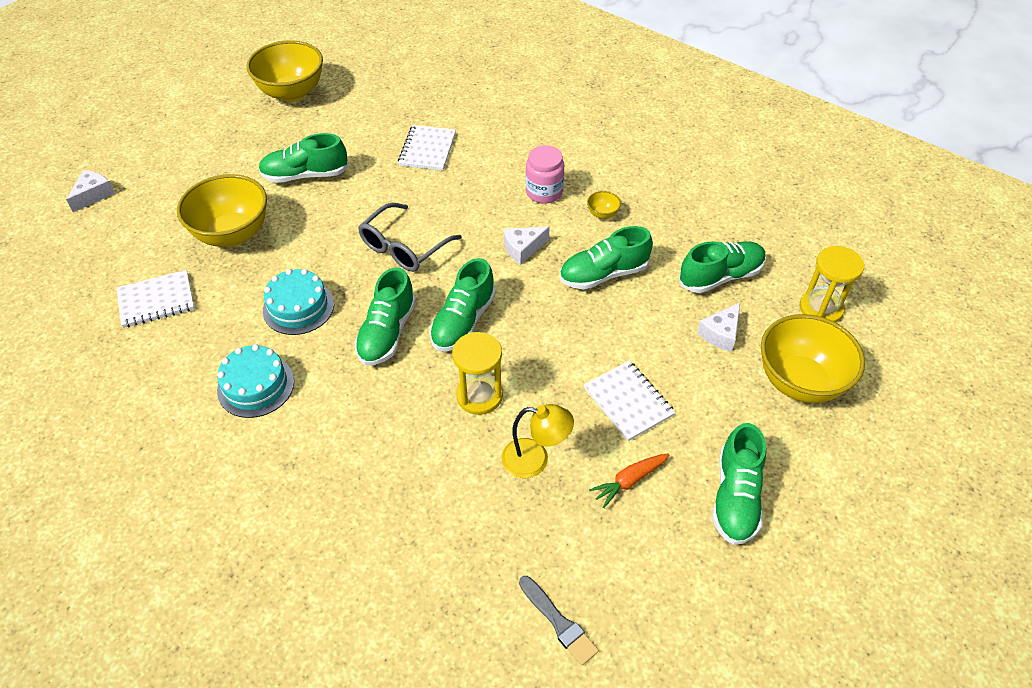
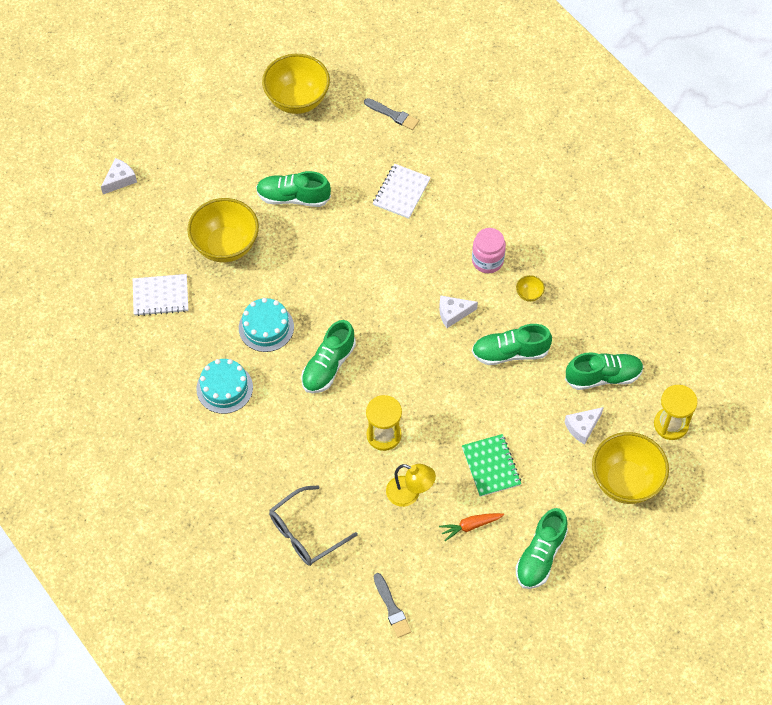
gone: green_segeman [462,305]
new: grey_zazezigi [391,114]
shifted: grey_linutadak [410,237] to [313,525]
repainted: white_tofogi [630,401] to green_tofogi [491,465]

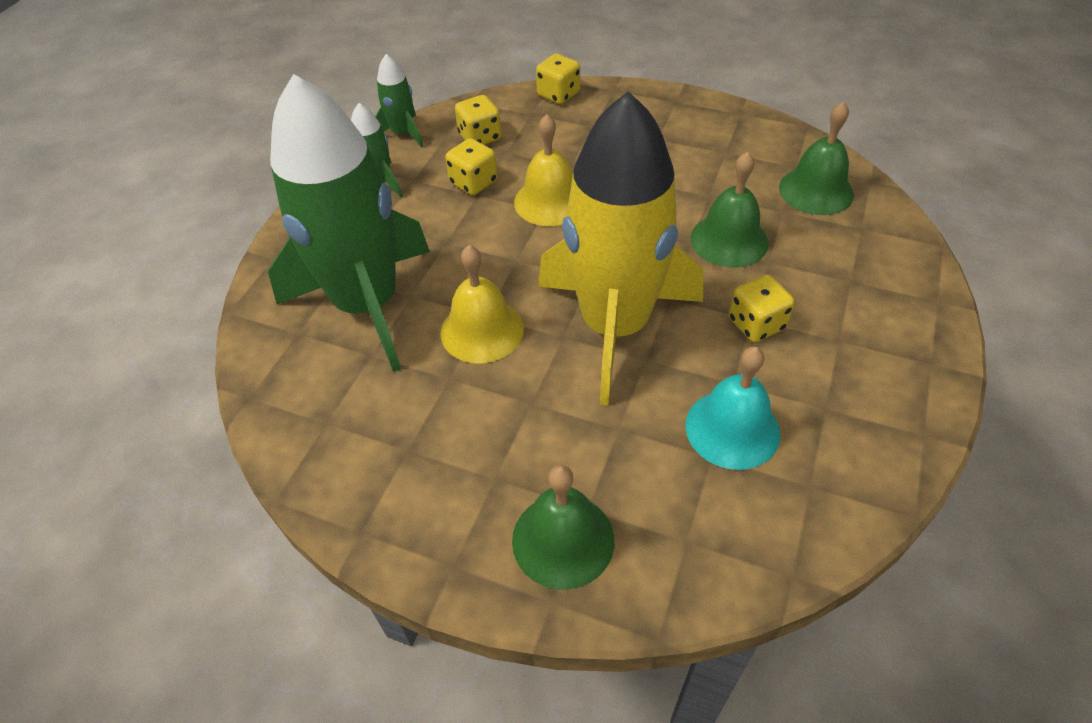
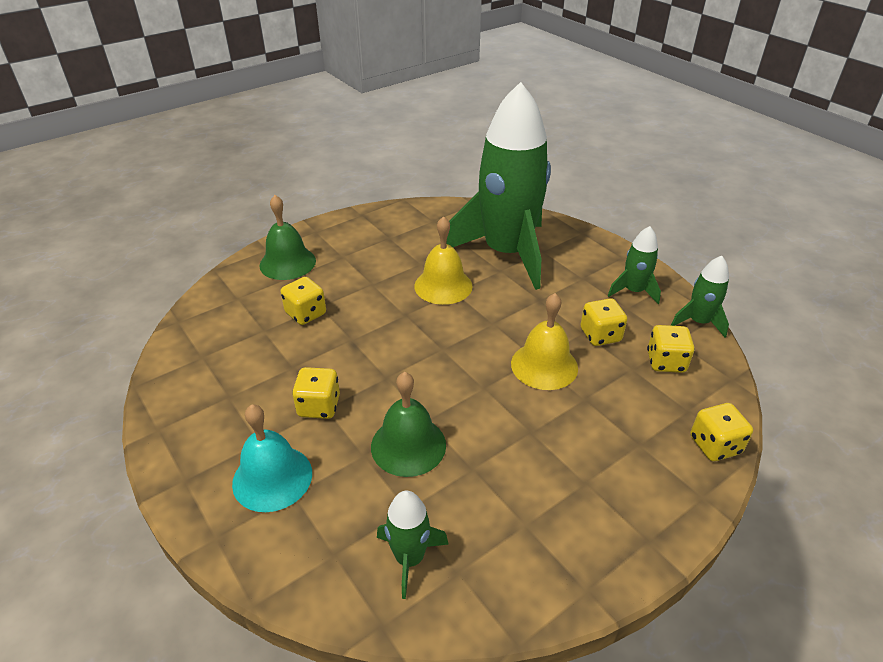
gone: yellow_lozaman [620,248]
new: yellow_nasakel [303,301]
shifted: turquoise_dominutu [732,408] to [272,458]
swapped: green_dominutu [816,158] to green_lozaman [413,544]

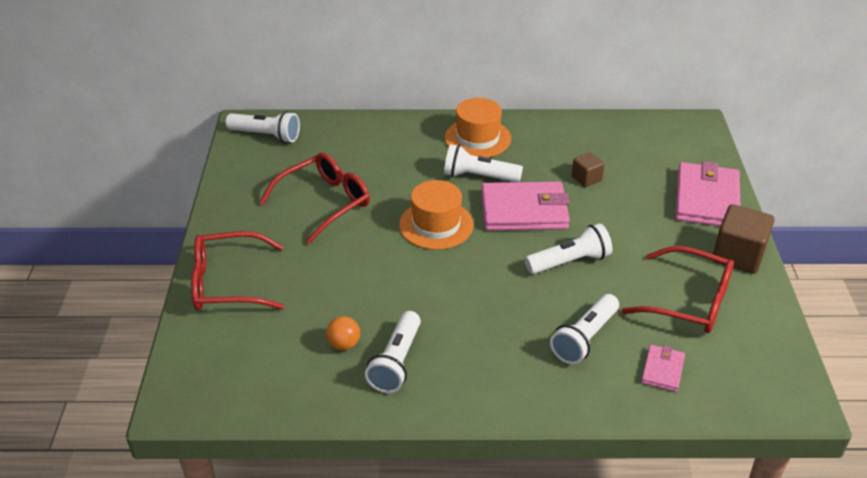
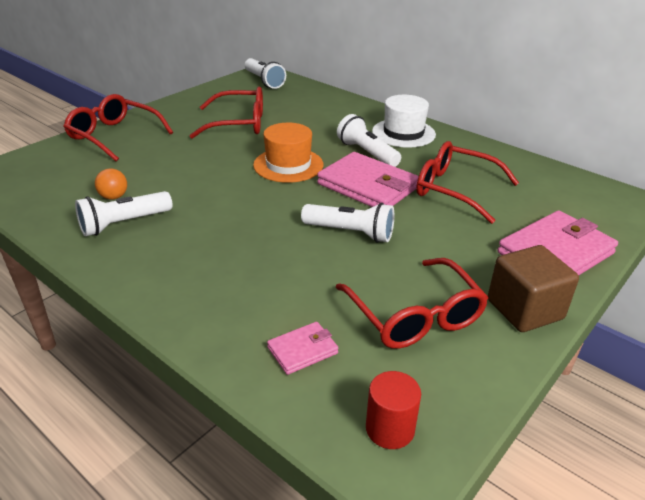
gone: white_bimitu [584,329]
new: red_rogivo [393,410]
swapped: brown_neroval [588,169] to red_linutadak [467,182]
repainted: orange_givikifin [477,128] to white_givikifin [404,121]

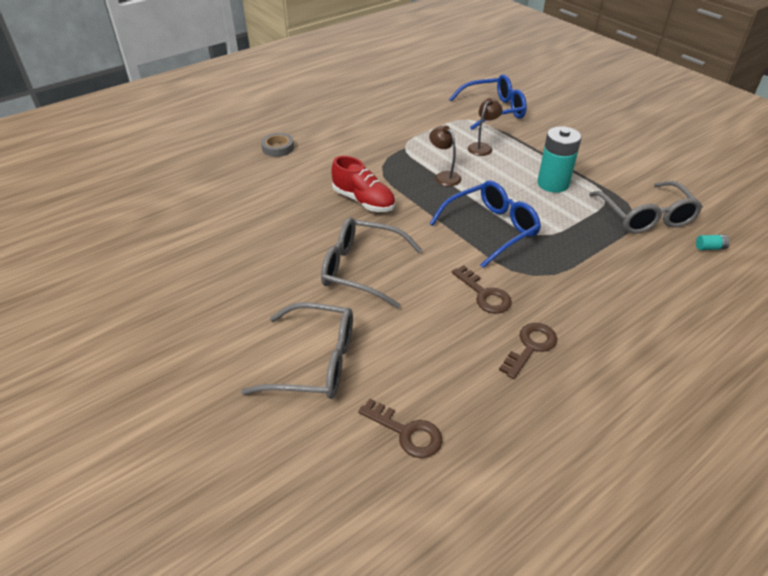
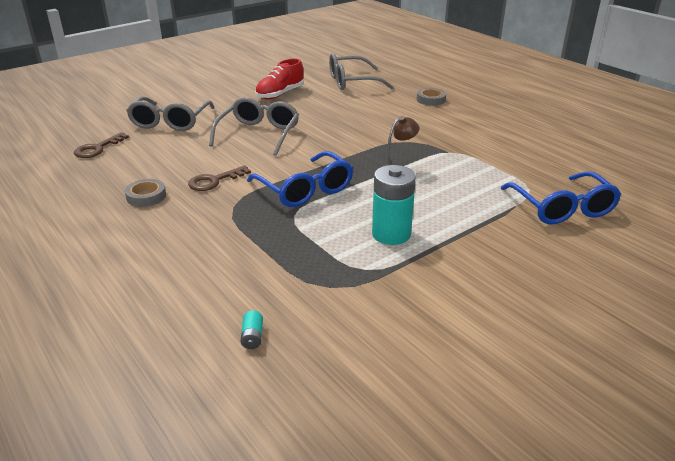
gone: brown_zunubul [485,127]
shifted: red_segeman [363,184] to [279,78]; grey_linutadak [646,207] to [361,71]
swapped: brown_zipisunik [528,351] to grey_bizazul [145,193]

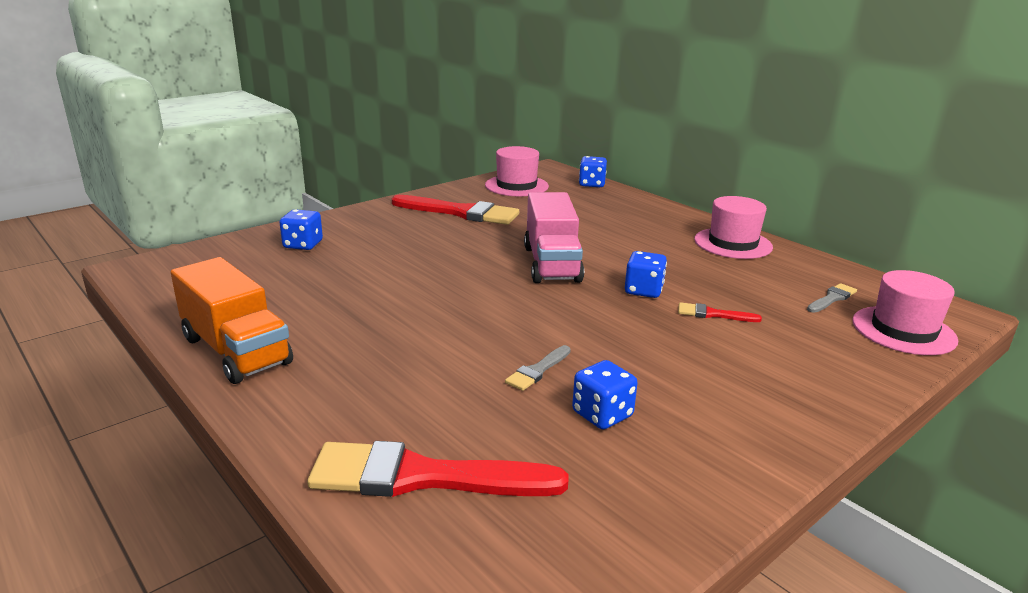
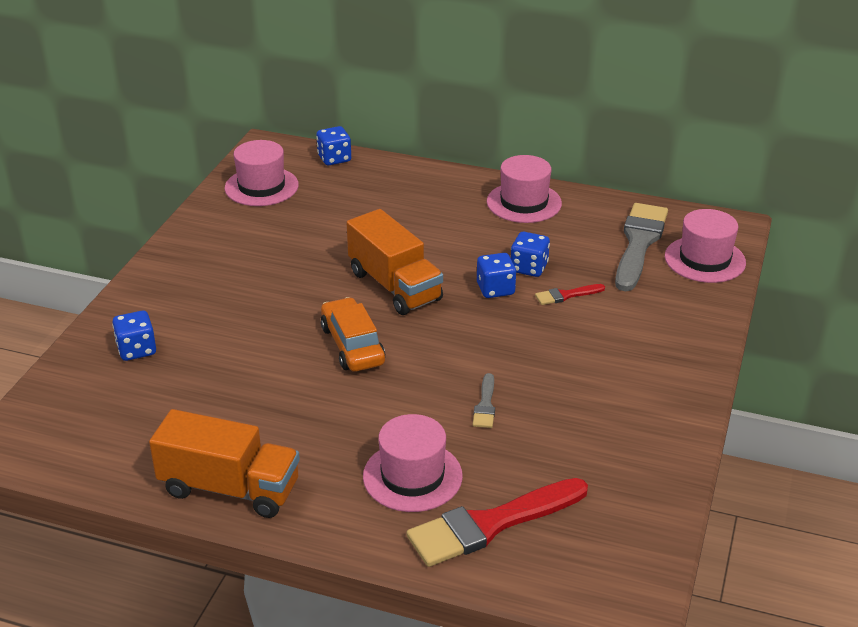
gone: red_zazezigi [455,210]
new: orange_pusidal [353,334]; pink_givikifin [413,463]
shifted: blue_nasakel [605,394] to [530,254]
repainted: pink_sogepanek [554,237] to orange_sogepanek [395,262]
scaled: grey_zazezigi [832,298] = [641,247] x2.18

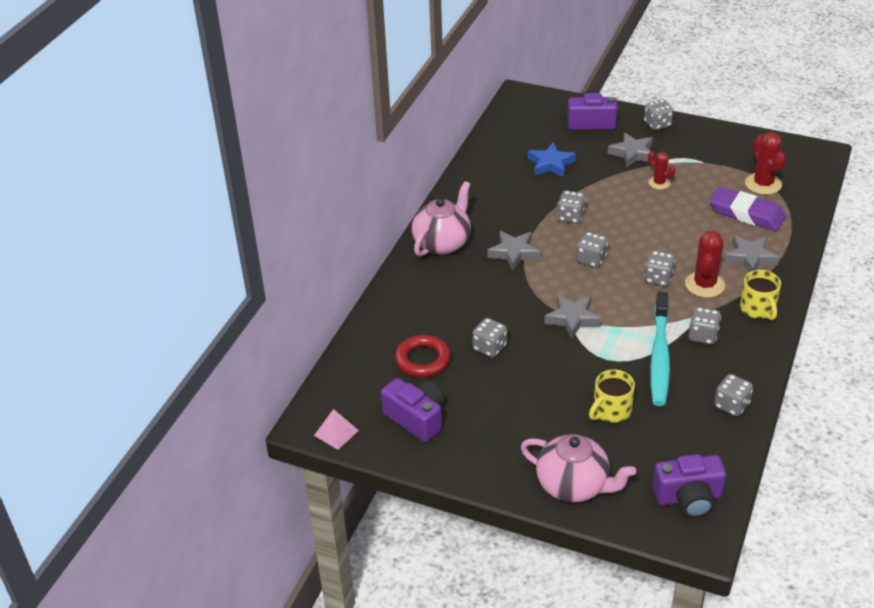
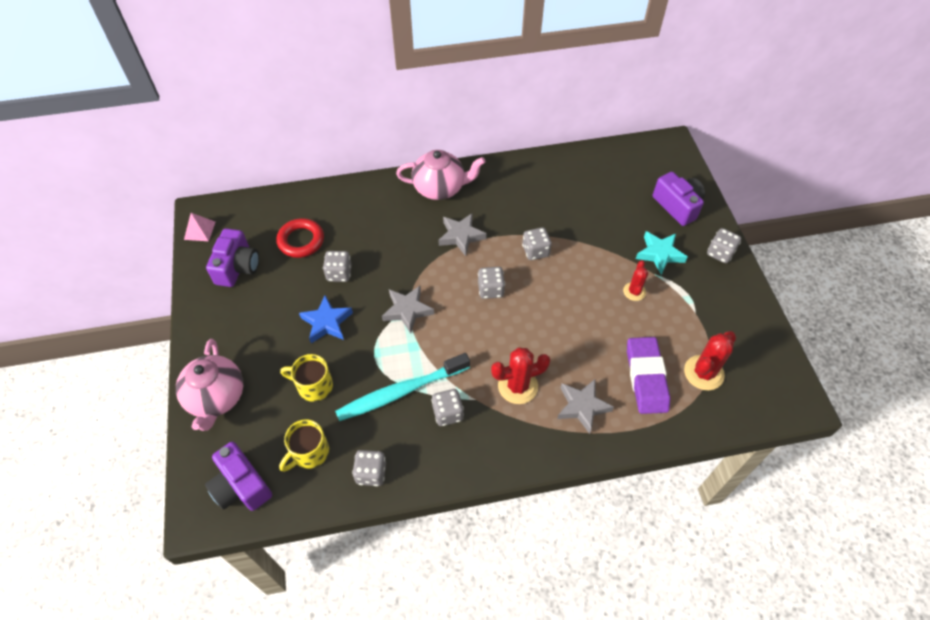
gone: grey_nasakel [659,268]
shifted: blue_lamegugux [552,160] to [326,319]; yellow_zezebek [760,295] to [304,445]
repainted: grey_lamegugux [630,150] to turquoise_lamegugux [662,253]

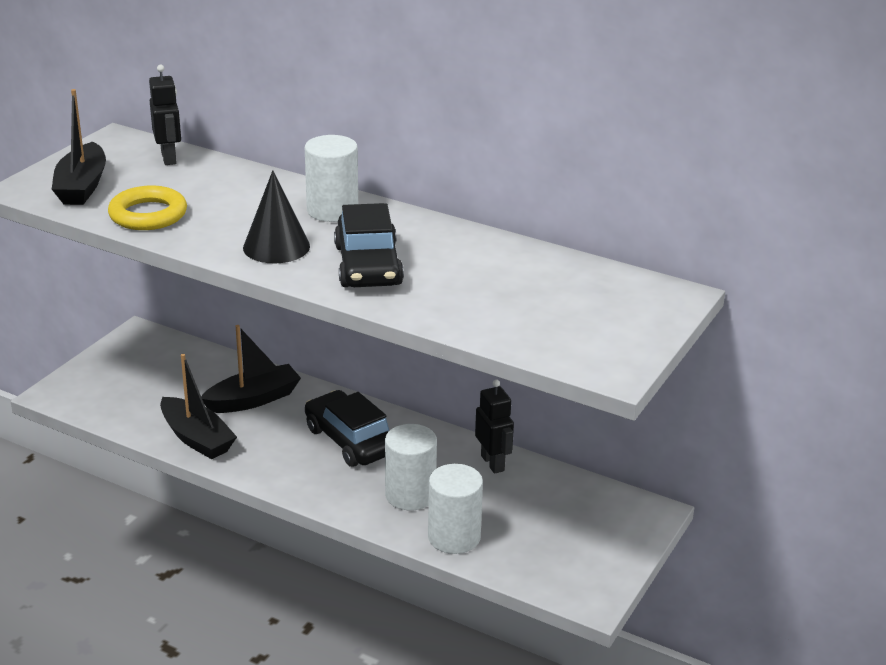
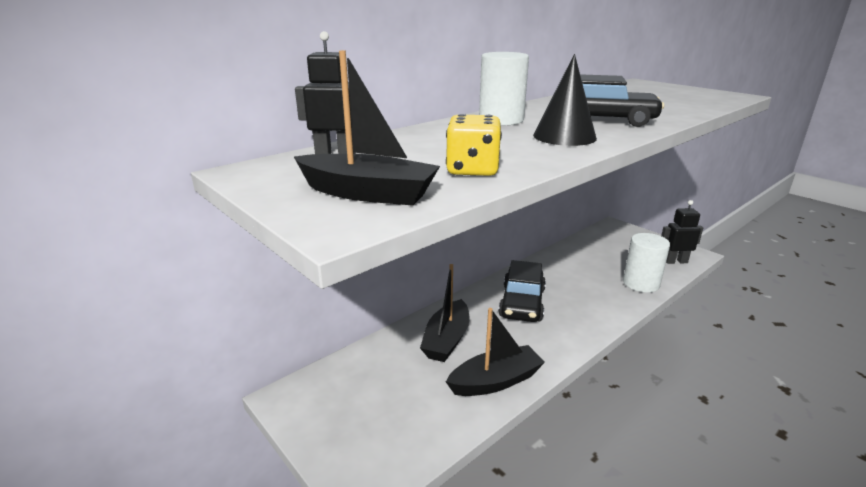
gone: white_rogivo [411,467]
shifted: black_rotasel [494,427] to [682,232]
swapped: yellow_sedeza [147,208] to yellow_nasakel [474,145]
rotated: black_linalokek [251,369] = [444,313] 150 degrees counterclockwise; black_pusidal [347,428] = [522,291] 60 degrees counterclockwise

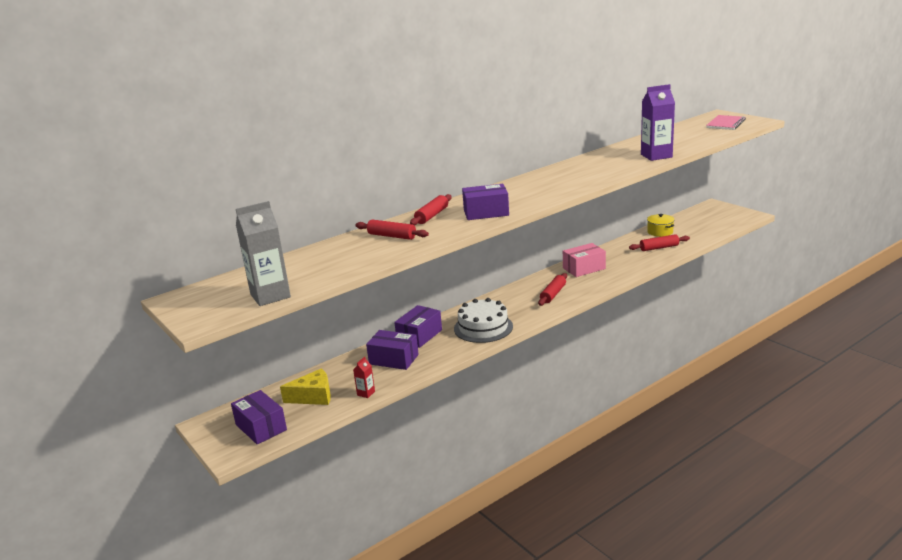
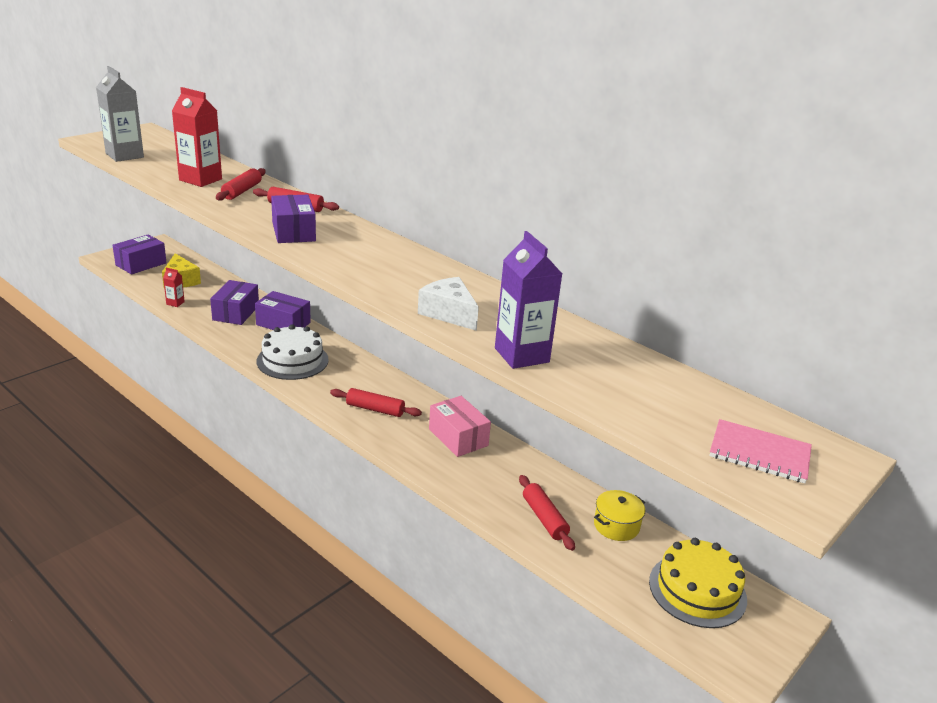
new: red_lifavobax [197,137]; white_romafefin [448,304]; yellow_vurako [698,583]

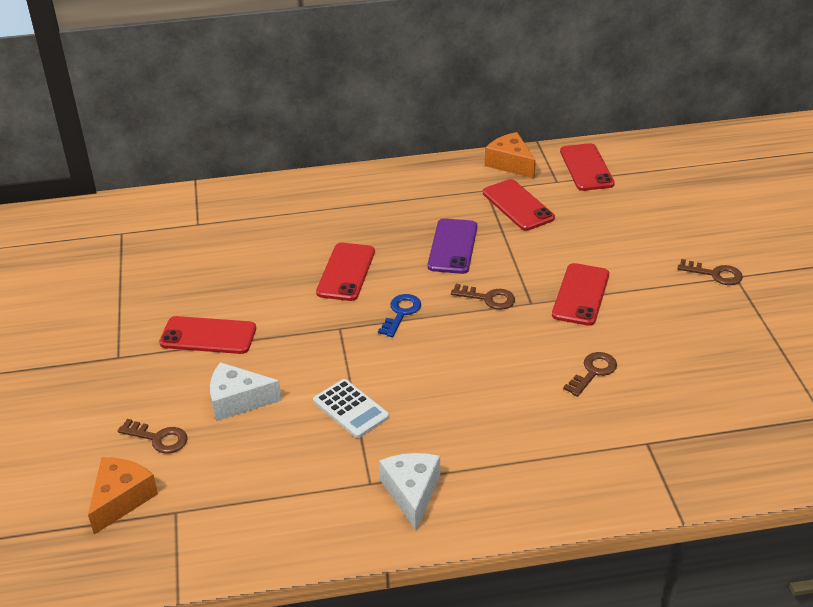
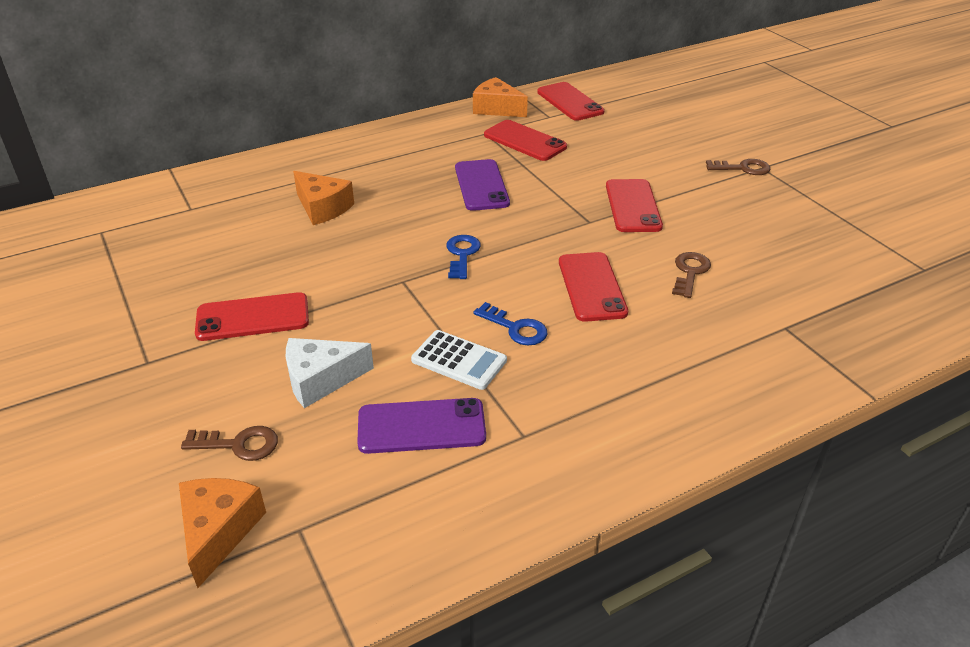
gone: brown_zipisunik [483,297]; white_romafefin [409,491]
new: orange_romafefin [323,198]; blue_zipisunik [510,323]; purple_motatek [421,426]
shifted: red_motatek [345,271] to [593,287]

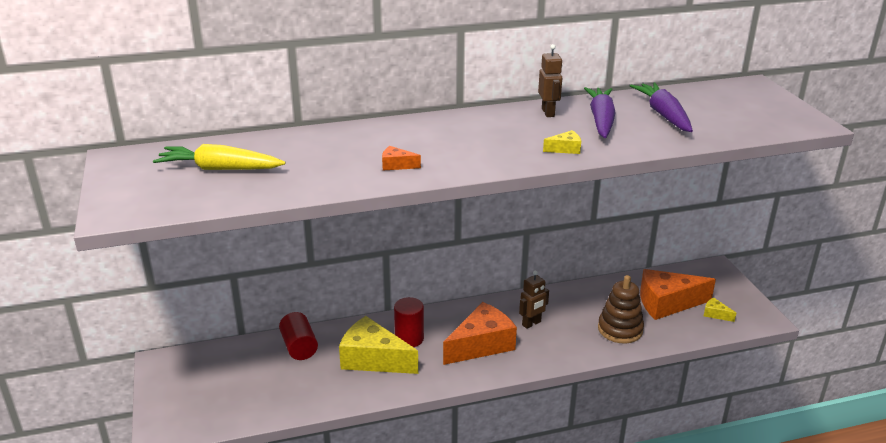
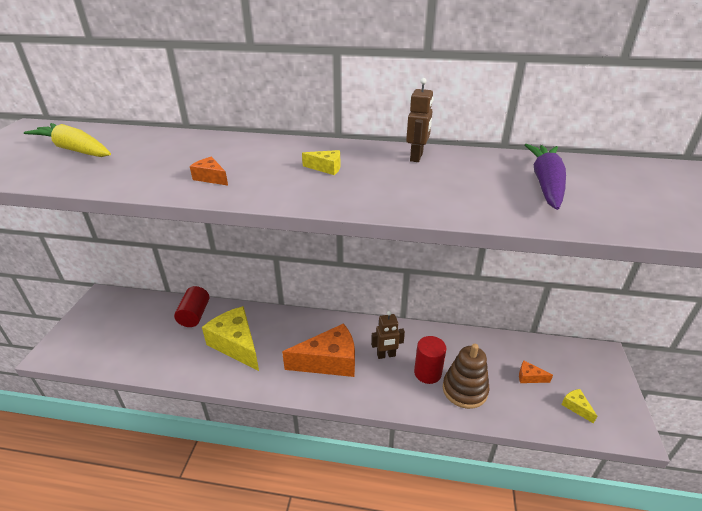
gone: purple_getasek [600,112]
shifted: yellow_romafefin [562,142] to [321,162]; red_rogivo [409,322] to [430,360]
scaled: orange_romafefin [678,294] = [536,371] x0.42

